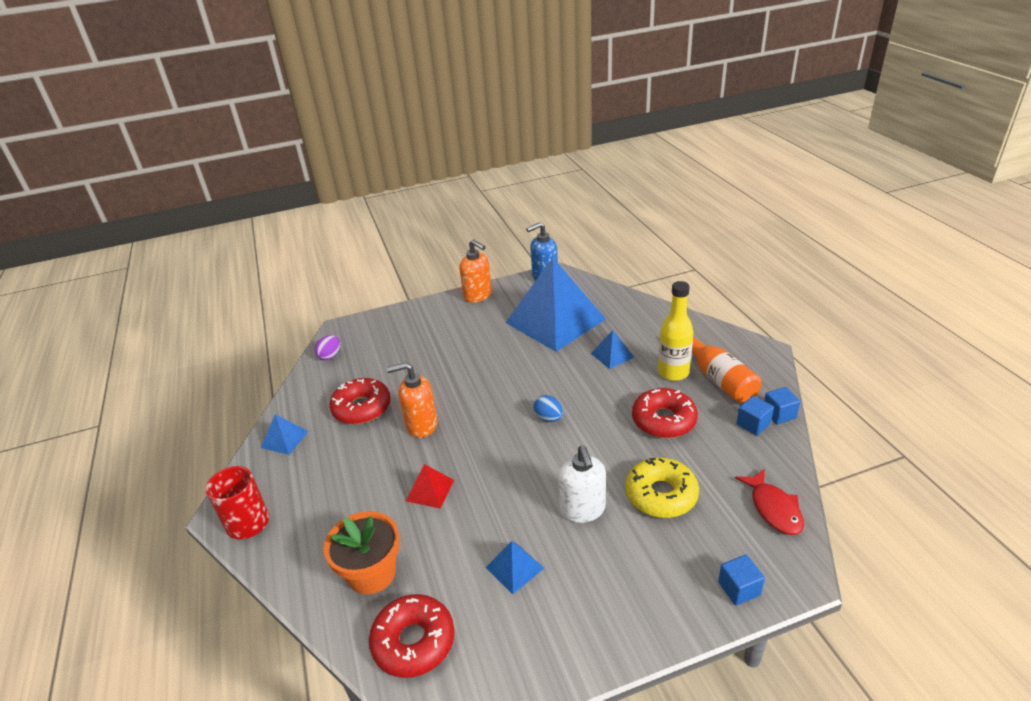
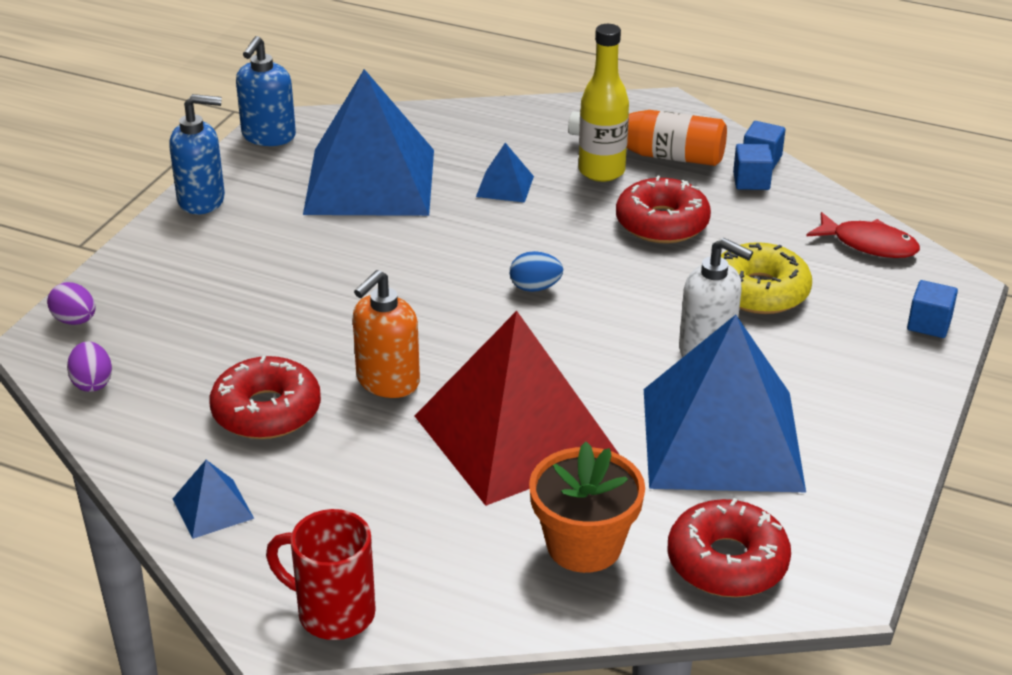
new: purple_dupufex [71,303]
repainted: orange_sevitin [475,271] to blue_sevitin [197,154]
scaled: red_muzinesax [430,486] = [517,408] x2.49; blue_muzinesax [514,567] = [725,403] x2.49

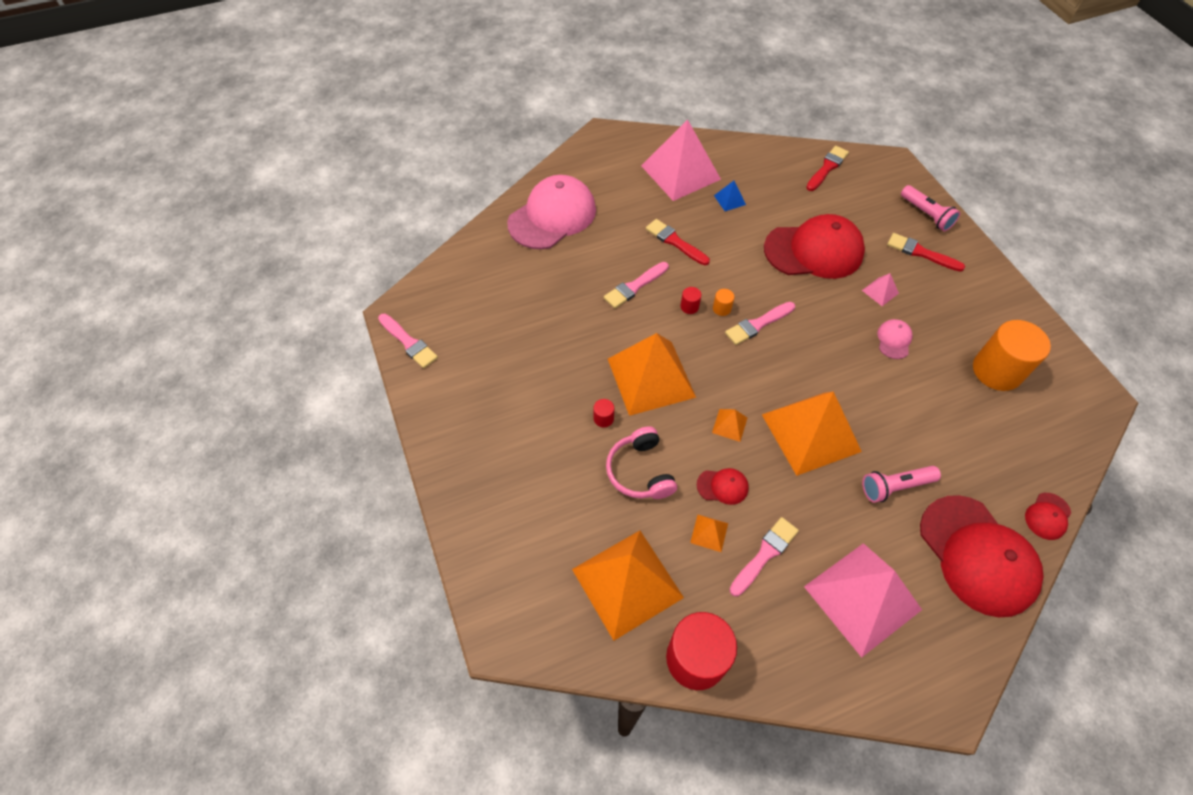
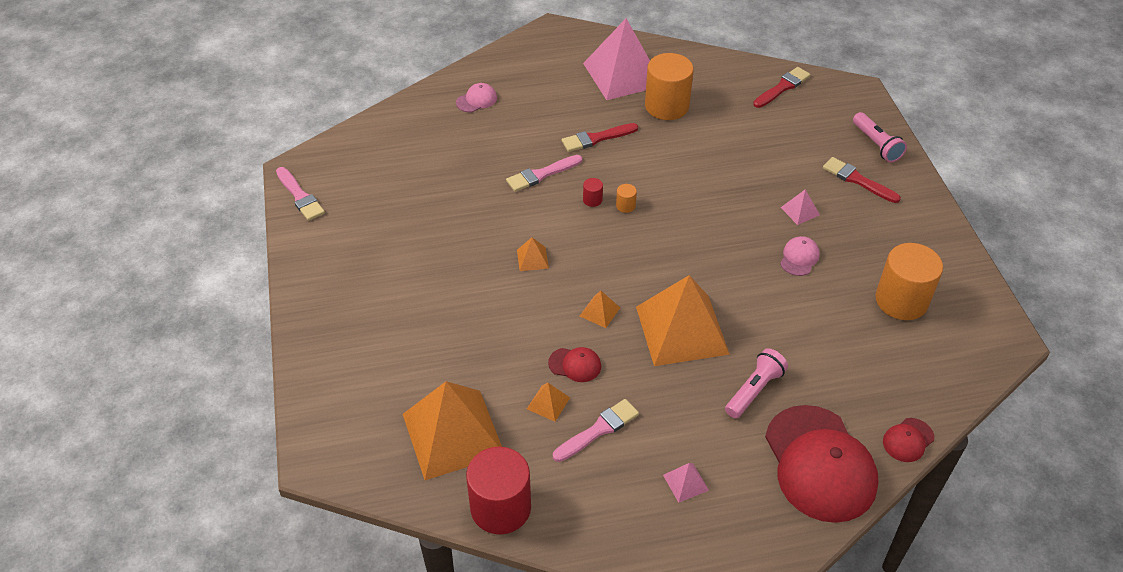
gone: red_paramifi [814,246]; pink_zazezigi [760,323]; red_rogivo [603,413]; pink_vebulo [641,462]
swapped: blue_muzinesax [730,196] to orange_rogivo [669,86]
rotated: red_zazezigi [678,242] = [599,137] 75 degrees counterclockwise; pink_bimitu [901,484] = [756,383] 135 degrees clockwise
scaled: pink_paramifi [551,212] = [476,97] x0.43; orange_muzinesax [652,374] = [533,254] x0.40; pink_muzinesax [863,600] = [686,483] x0.40

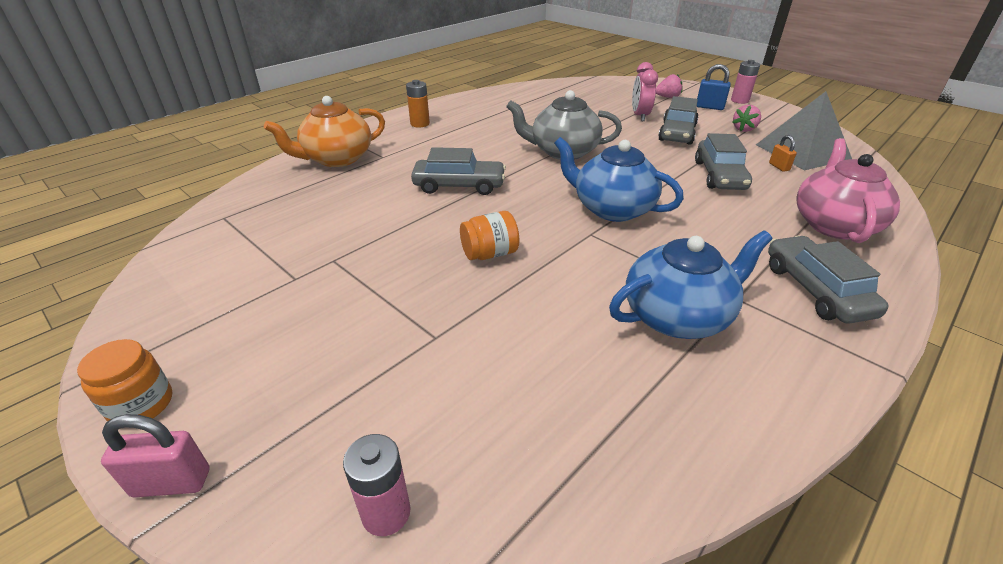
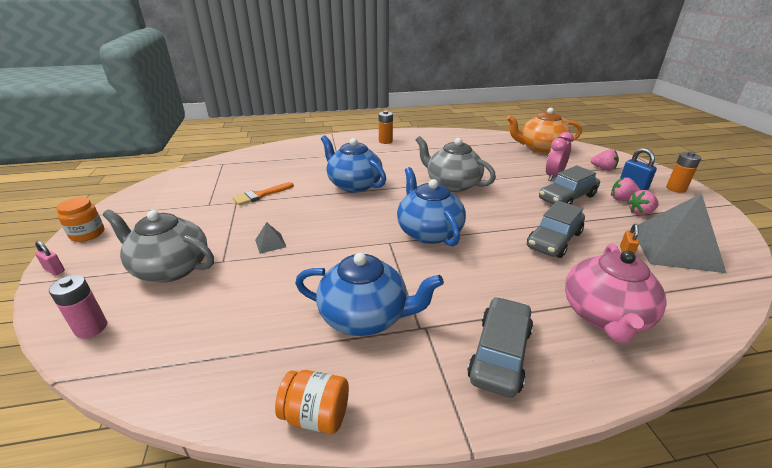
new: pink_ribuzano [625,189]; orange_zazezigi [263,193]; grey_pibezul [158,245]; grey_muzinesax [270,238]
shifted: orange_pibezul [324,131] to [544,131]; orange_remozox [489,235] to [312,402]
swapped: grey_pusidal [458,171] to blue_pibezul [353,164]
repainted: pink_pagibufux [745,82] to orange_pagibufux [683,172]
rotated: pink_pibezul [848,190] = [615,293] 150 degrees clockwise
scaled: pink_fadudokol [155,456] = [50,258] x0.64

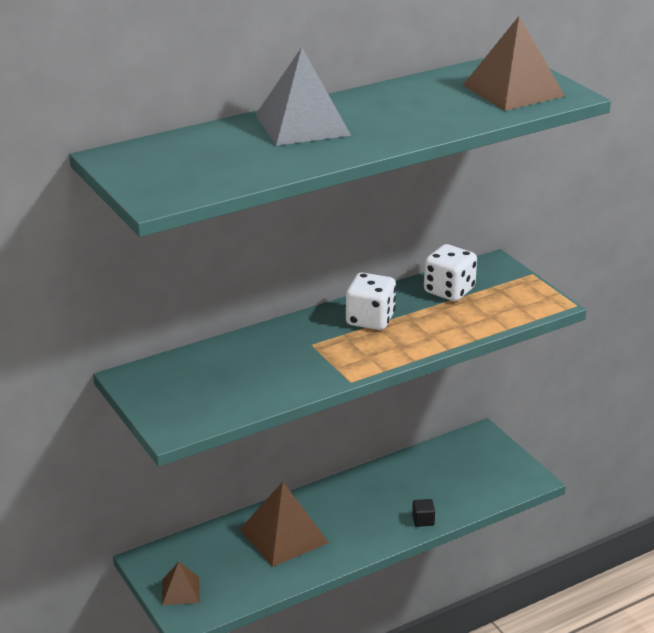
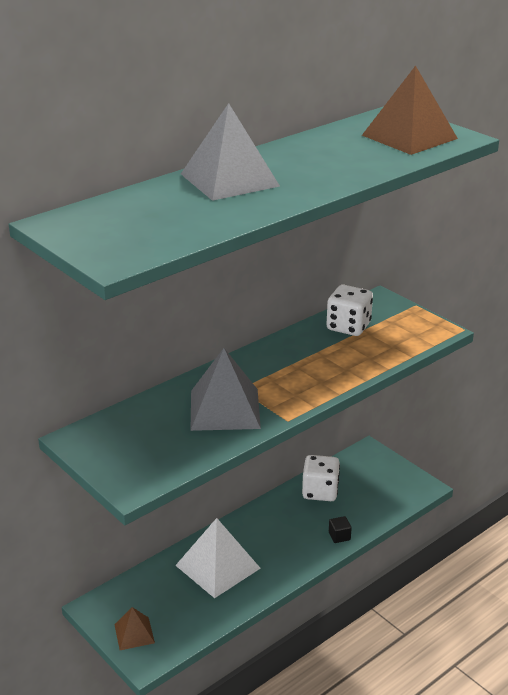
new: grey_muzinesax [225,389]
shifted: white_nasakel [371,301] to [321,478]
repainted: brown_muzinesax [284,524] to white_muzinesax [218,558]

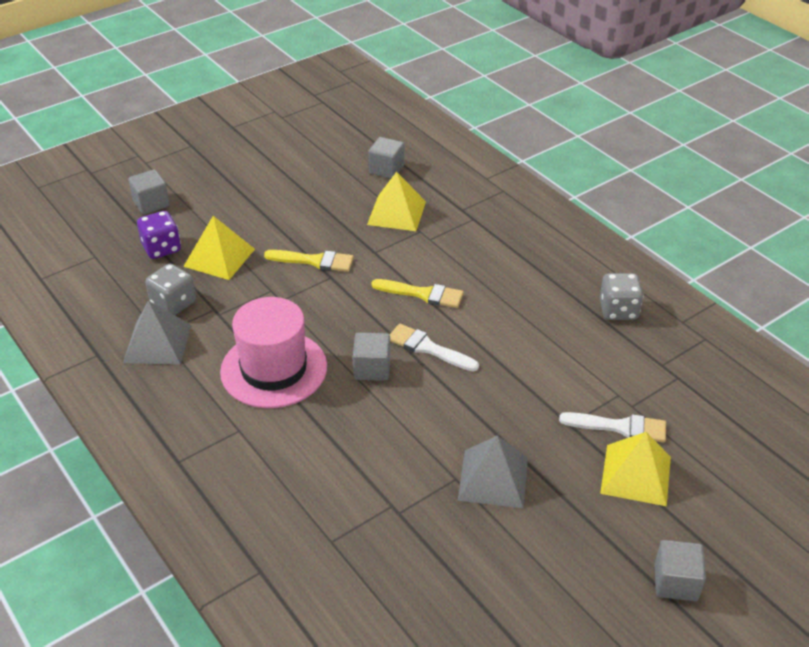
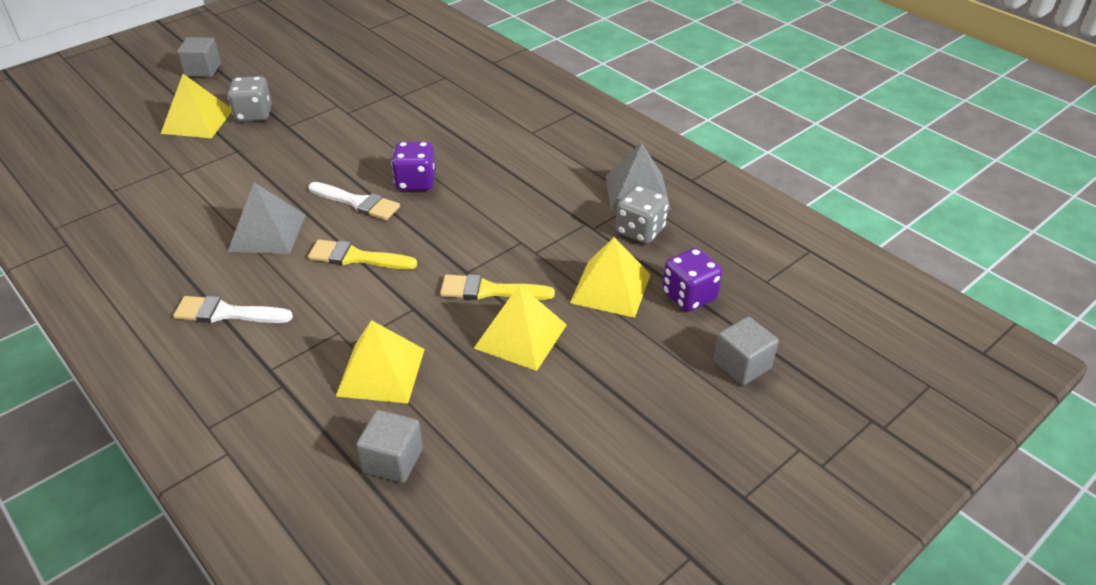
gone: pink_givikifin [273,352]
new: yellow_muzinesax [520,327]
shifted: grey_nasakel [622,296] to [250,99]; white_zazezigi [612,427] to [233,309]; grey_muzinesax [493,472] to [267,218]
swapped: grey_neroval [371,356] to purple_nasakel [413,166]

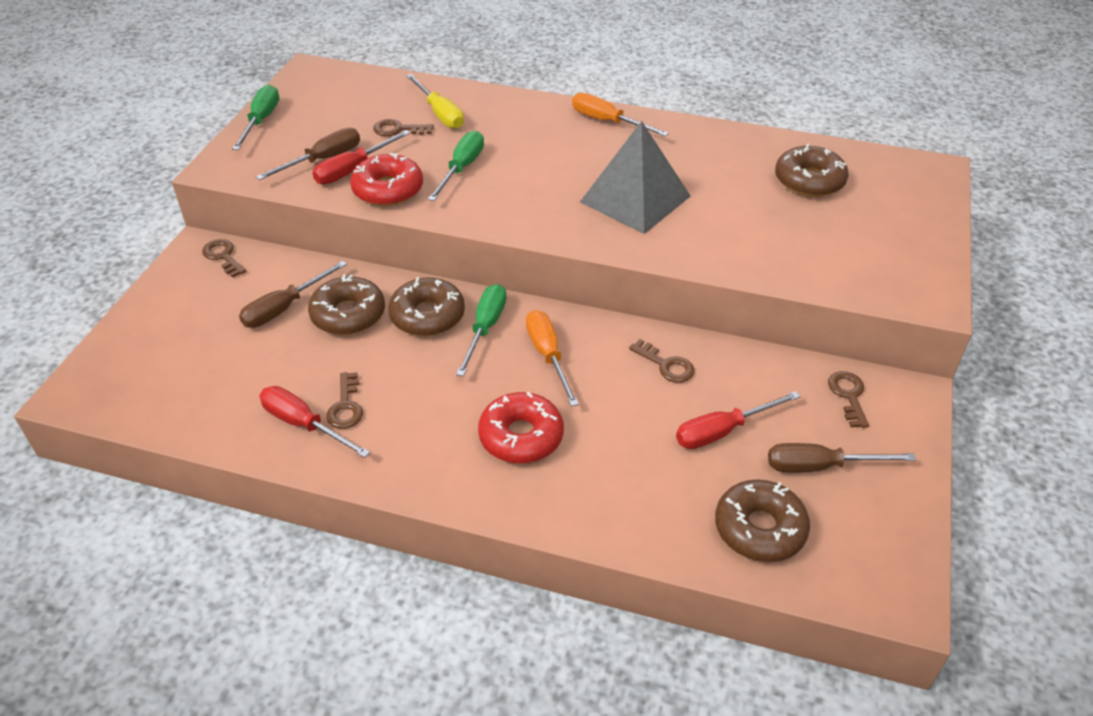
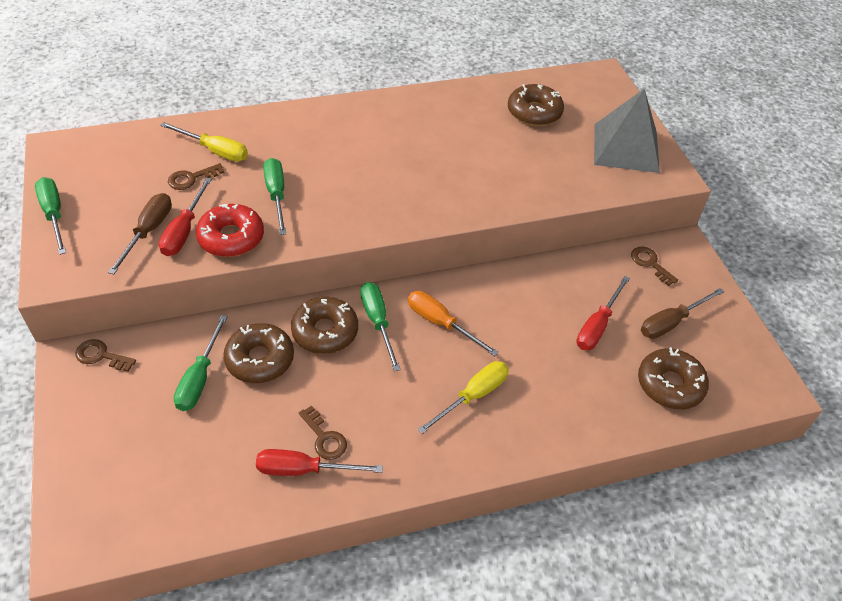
gone: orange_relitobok [620,114]; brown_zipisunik [661,361]
shifted: grey_muzinesax [635,177] to [627,131]
swapped: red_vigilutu [521,427] to yellow_relitobok [463,397]
repainted: brown_relitobok [293,294] to green_relitobok [201,363]

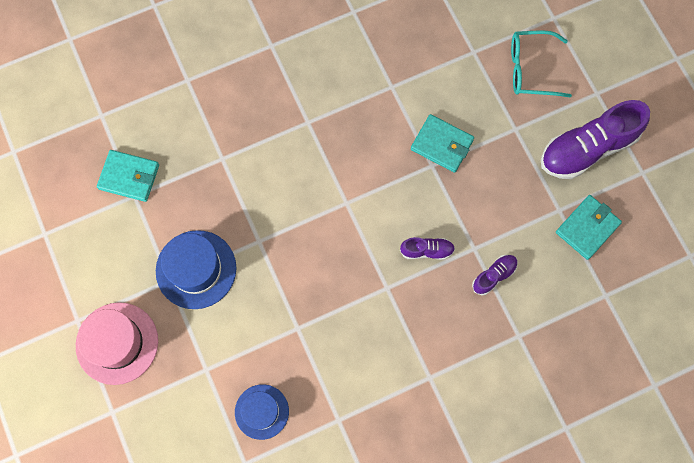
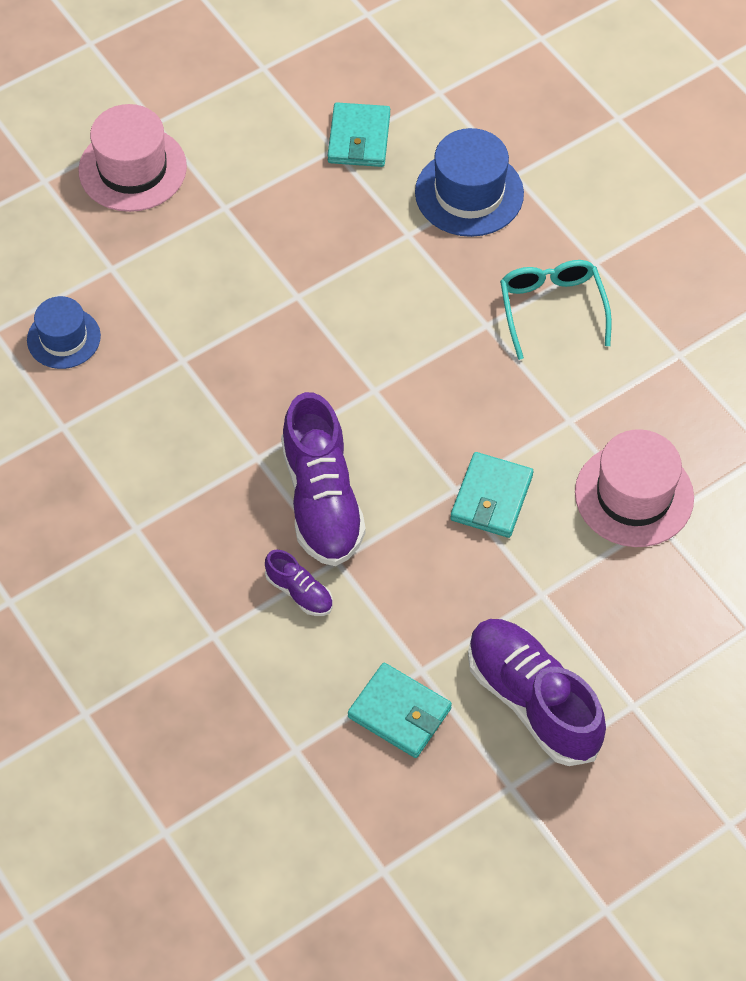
new: pink_givikifin [634,488]
shifted: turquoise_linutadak [541,64] to [556,310]; blue_givikifin [196,269] to [469,182]
scaled: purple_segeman [427,248] = [323,479] x2.11

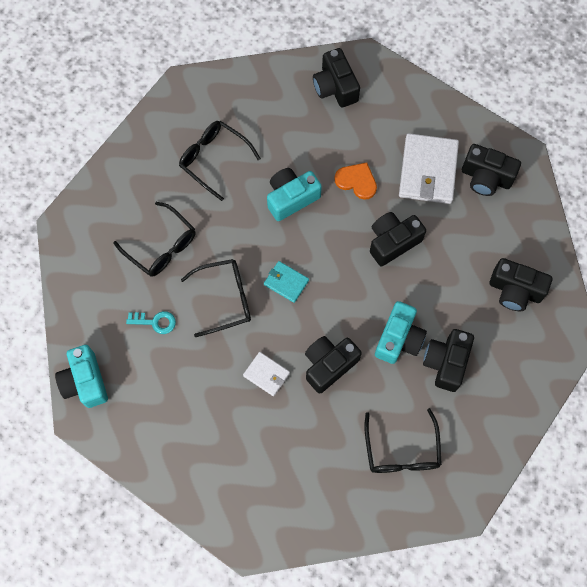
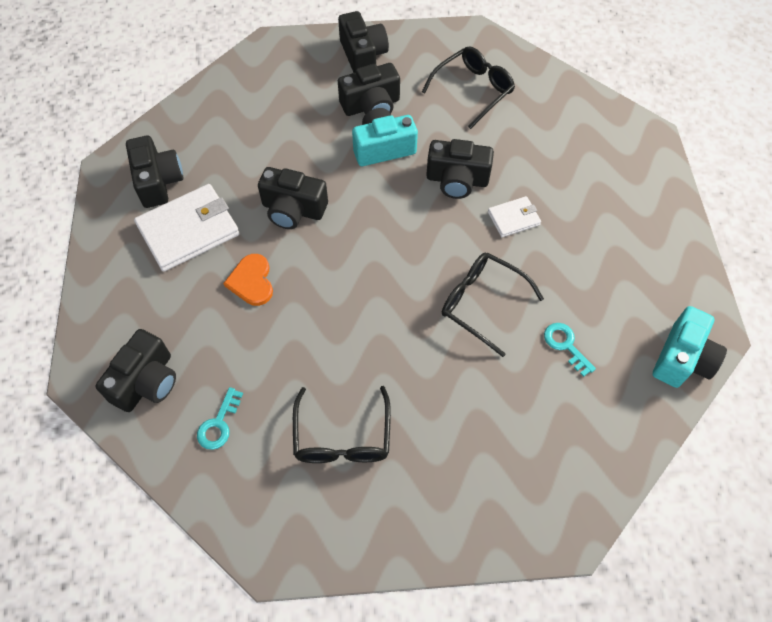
gone: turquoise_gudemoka [294,194]; black_linutadak [154,239]; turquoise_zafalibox [286,282]
new: turquoise_zipisunik [220,418]
shifted: black_gudemoka [521,284] to [363,42]
rotated: white_zafalibox [266,374] = [514,216] 75 degrees clockwise

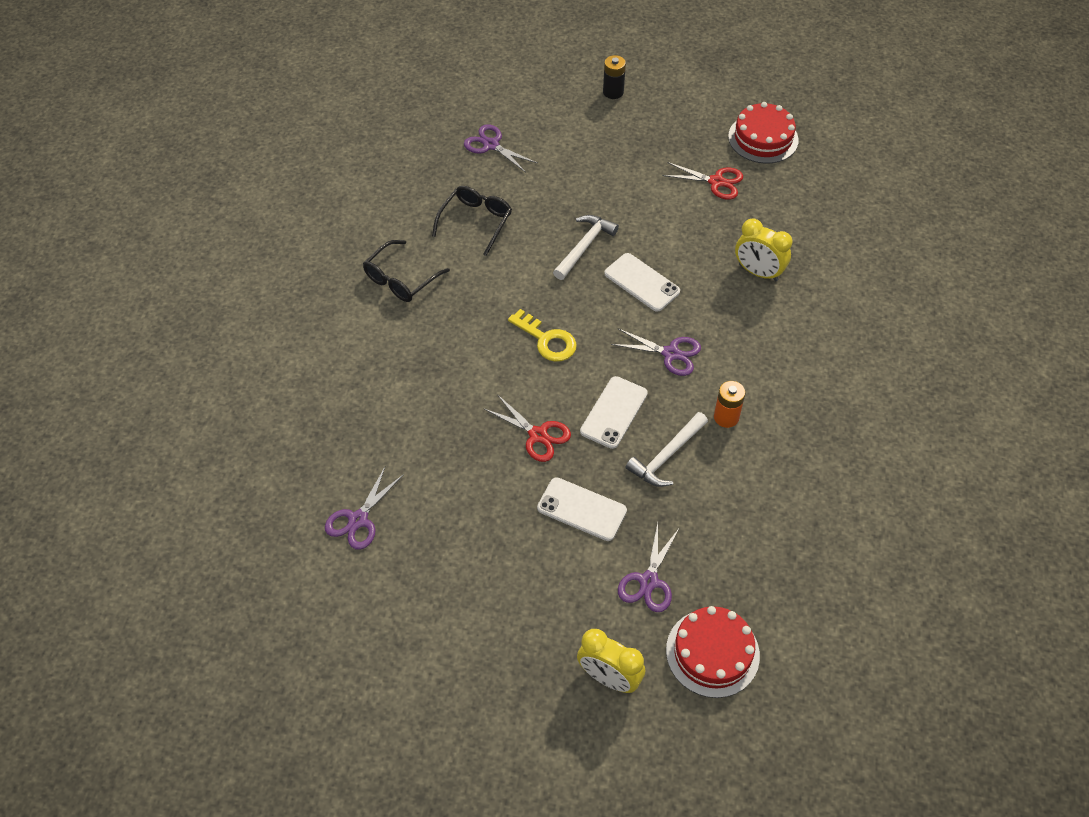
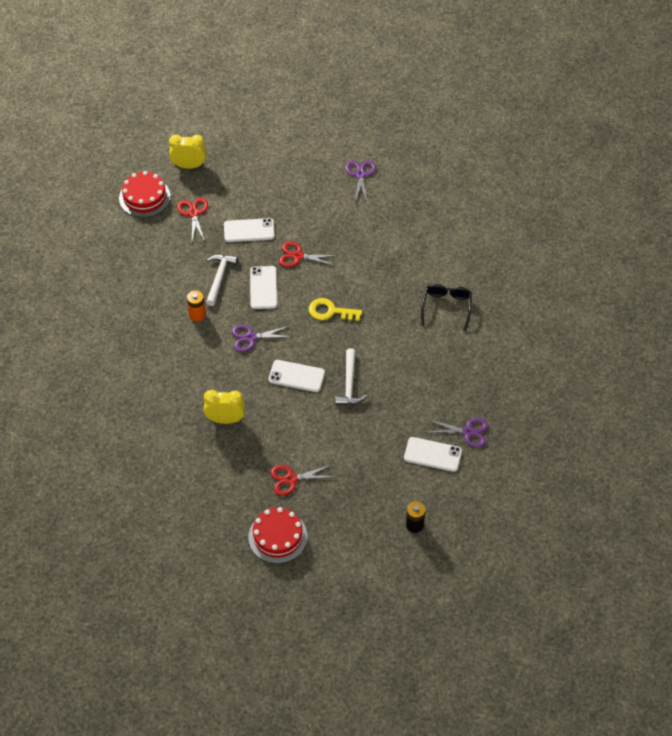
gone: black_linutadak [472,221]
new: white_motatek [433,454]
repainted: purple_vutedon [649,567] to red_vutedon [192,219]

